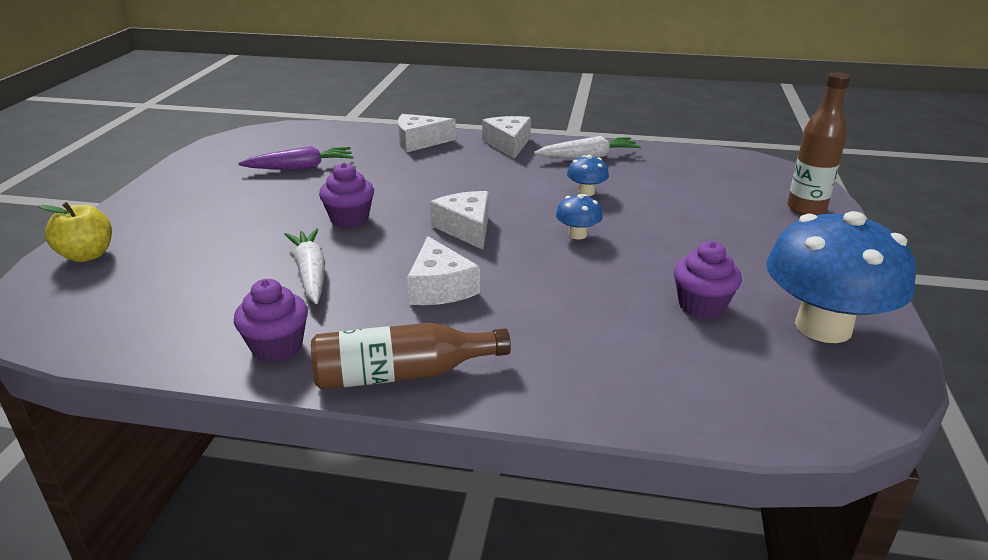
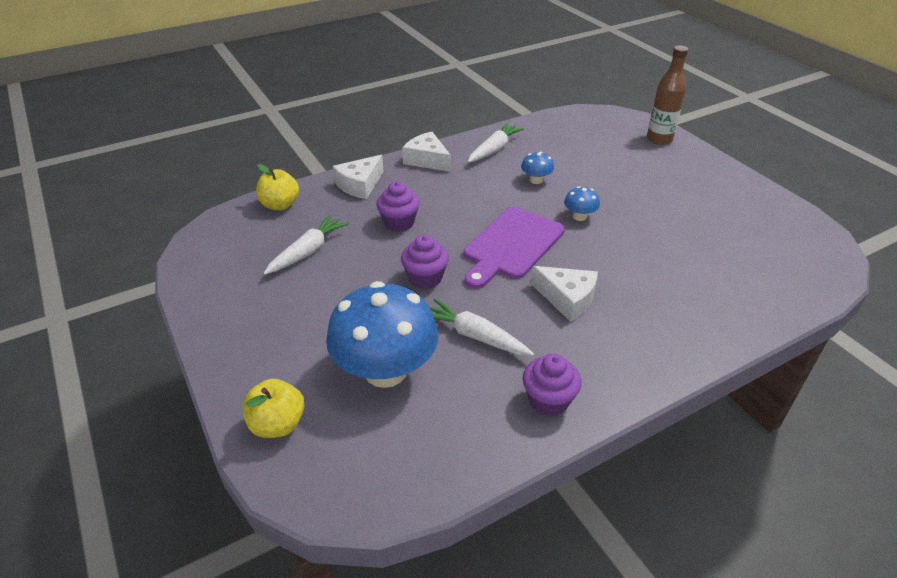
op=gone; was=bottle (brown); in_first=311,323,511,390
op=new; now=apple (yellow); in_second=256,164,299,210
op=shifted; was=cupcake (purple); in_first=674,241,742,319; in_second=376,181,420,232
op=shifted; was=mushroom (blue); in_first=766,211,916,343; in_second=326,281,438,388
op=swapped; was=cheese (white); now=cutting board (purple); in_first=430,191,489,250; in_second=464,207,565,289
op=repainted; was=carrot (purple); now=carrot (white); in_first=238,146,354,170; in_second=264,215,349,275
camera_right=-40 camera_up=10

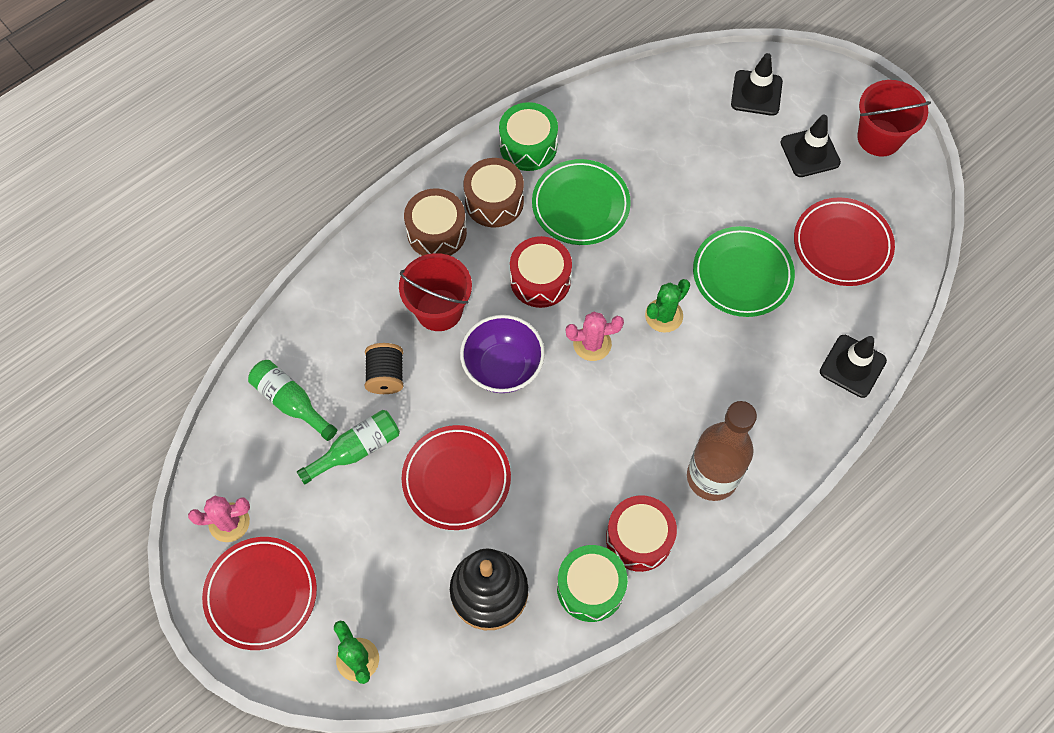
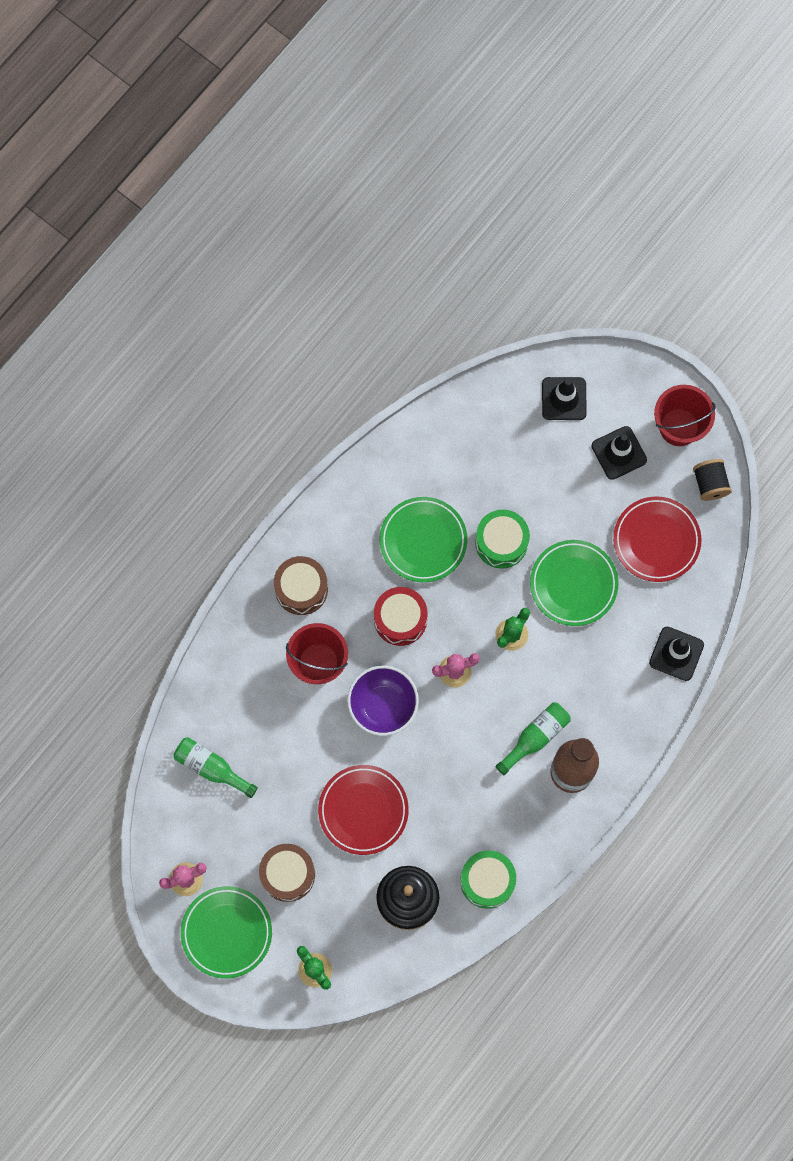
op=gone; was=drum (red); in_first=606,495,677,572
op=shifted; was=bottle (green); in_first=297,410,400,484; in_second=495,702,571,775
op=shifted; was=spool (black); in_first=365,343,404,394; in_second=693,459,732,501
op=shifted; was=drum (brown); in_first=464,158,524,227; in_second=259,844,315,902
op=shifted; was=drum (green); in_first=499,102,558,171; in_second=475,509,530,569
op=repainted; was=plate (red); now=plate (green); in_first=202,537,317,650; in_second=181,886,272,979
camera_right=-10 camera_up=10

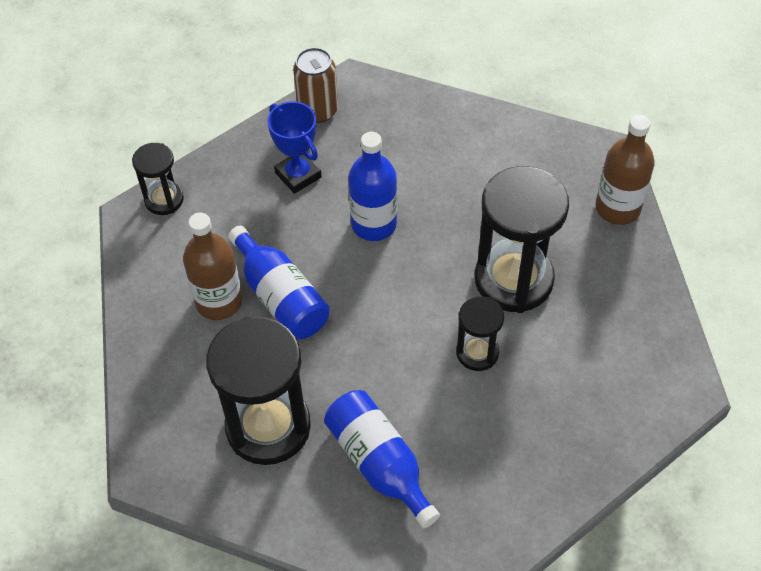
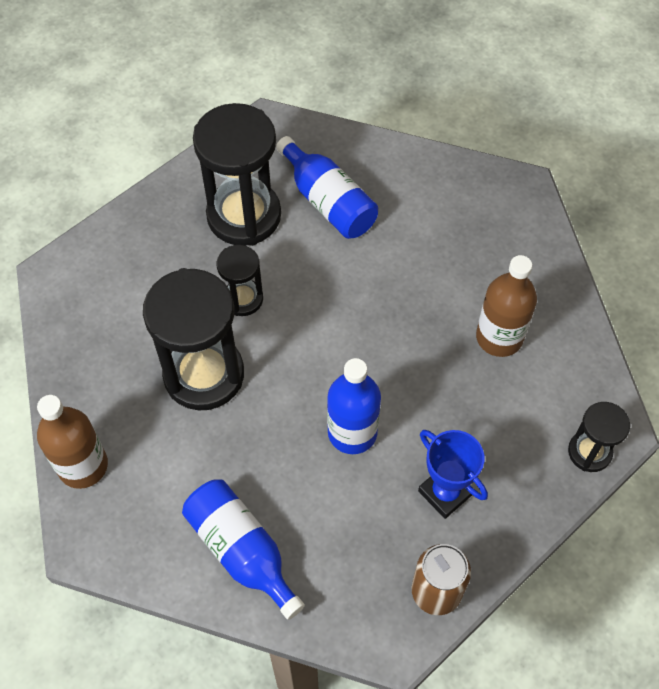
op=shifted; was=hourglass (black); in_first=206,316,311,465; in_second=193,103,281,246
op=shifted; was=bottle (blue); in_first=228,226,330,339; in_second=182,479,305,620
camera_right=175 camera_up=5

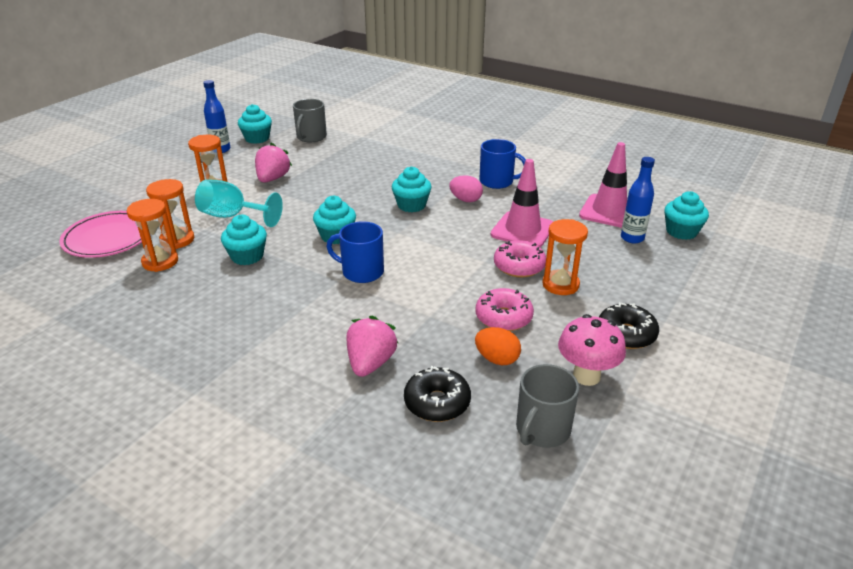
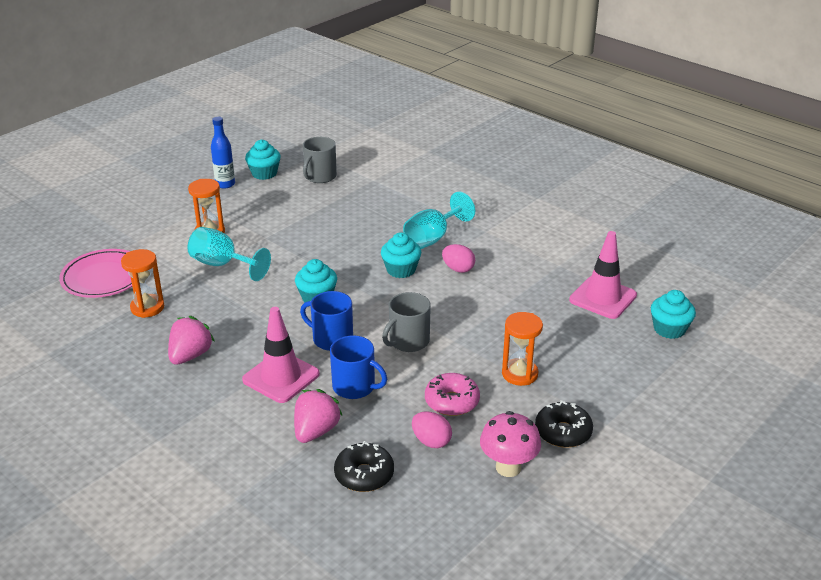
op=gone; was=hourglass (orange); in_first=146,179,194,249
op=gone; was=cupcake (turquoise); in_first=221,215,267,265
op=gone; was=donut (pink); in_first=494,240,546,278
op=gone; was=bottle (blue); in_first=621,157,655,244
op=new; now=goblet (turquoise); in_second=403,192,475,249
op=shifted; was=strawberry (pink); in_first=255,143,292,183; in_second=168,316,215,365
op=shifted; was=mug (blue); in_first=479,139,526,189; in_second=330,335,387,399
op=shifted; was=traffic cone (pink); in_first=491,159,553,248; in_second=242,307,320,403
op=shifted; was=mug (grey); in_first=516,364,579,448; in_second=382,292,431,352
op=repainted; was=egg (orange); now=egg (pink); in_first=475,327,521,365; in_second=412,412,452,448
camera_right=10 camera_up=0

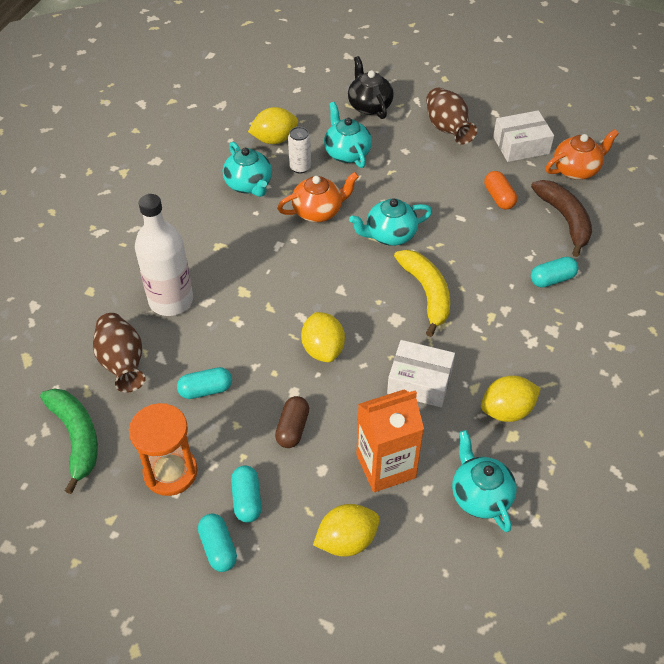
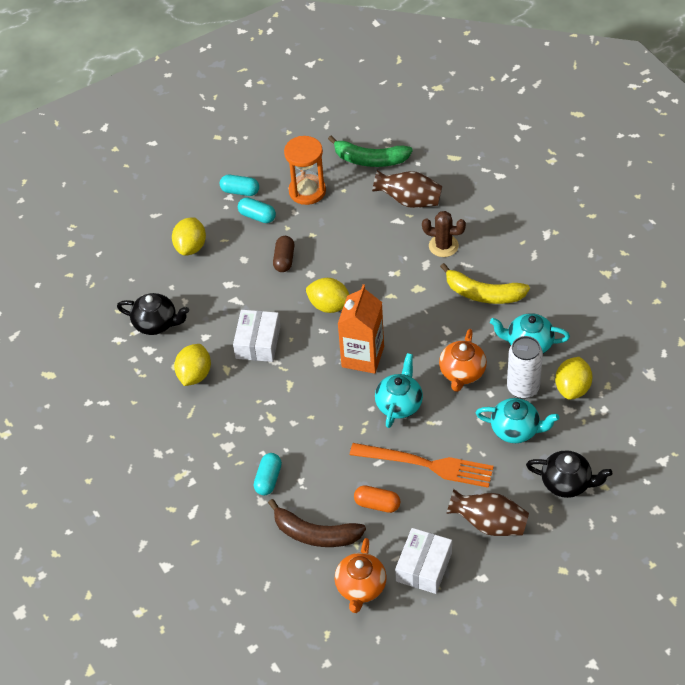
op=gone; was=capsule (turquoise); in_first=177,367,232,399
op=new; now=fork (orange); in_second=350,443,494,488
op=shifted; was=carton (orange); in_first=356,390,424,492; in_second=338,284,384,374
op=shifted; was=banana (yellow); in_first=394,250,450,337; in_second=440,263,530,304
op=swapped; was=bottle (white); now=cactus (brown); in_first=135,194,193,316; in_second=422,211,466,257
op=repainted; was=teapot (turquoise); now=teapot (black); in_first=452,430,517,532; in_second=117,293,189,335
op=rotated; was=capsule (brown); in_first=275,396,309,448; in_second=273,236,295,272; clockwise=45
op=rotated; was=box (white); in_first=387,340,455,407; in_second=233,310,280,362; clockwise=-45
op=scaled; was=can (white); in_first=288,127,311,174; in_second=507,336,543,399; ratio=1.53
camera_right=130 camera_up=0

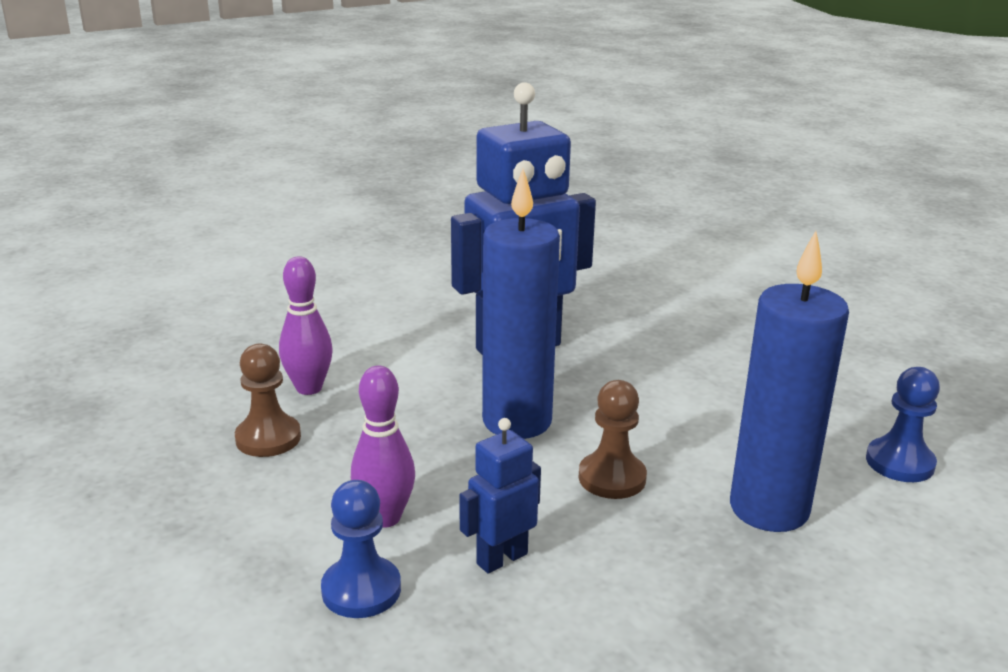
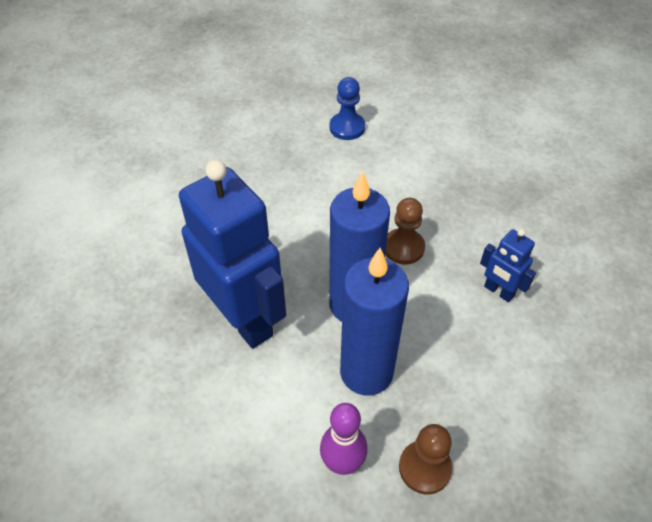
op=gone; was=pawn (blue); in_first=321,480,401,618
op=gone; was=bowling pin (purple); in_first=351,366,415,528
op=shifted; was=candle (blue); in_first=730,231,849,532; in_second=340,248,409,396
camera_right=-100 camera_up=25

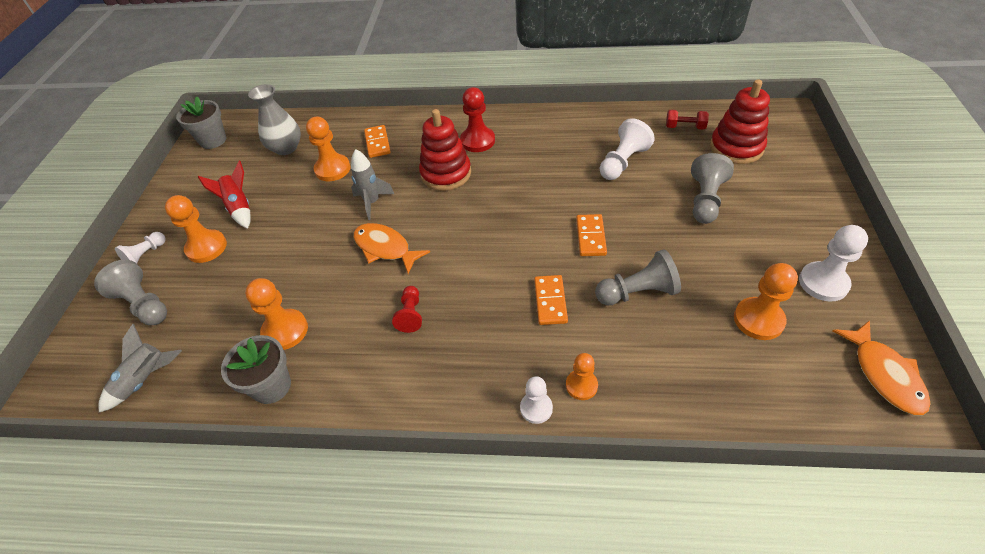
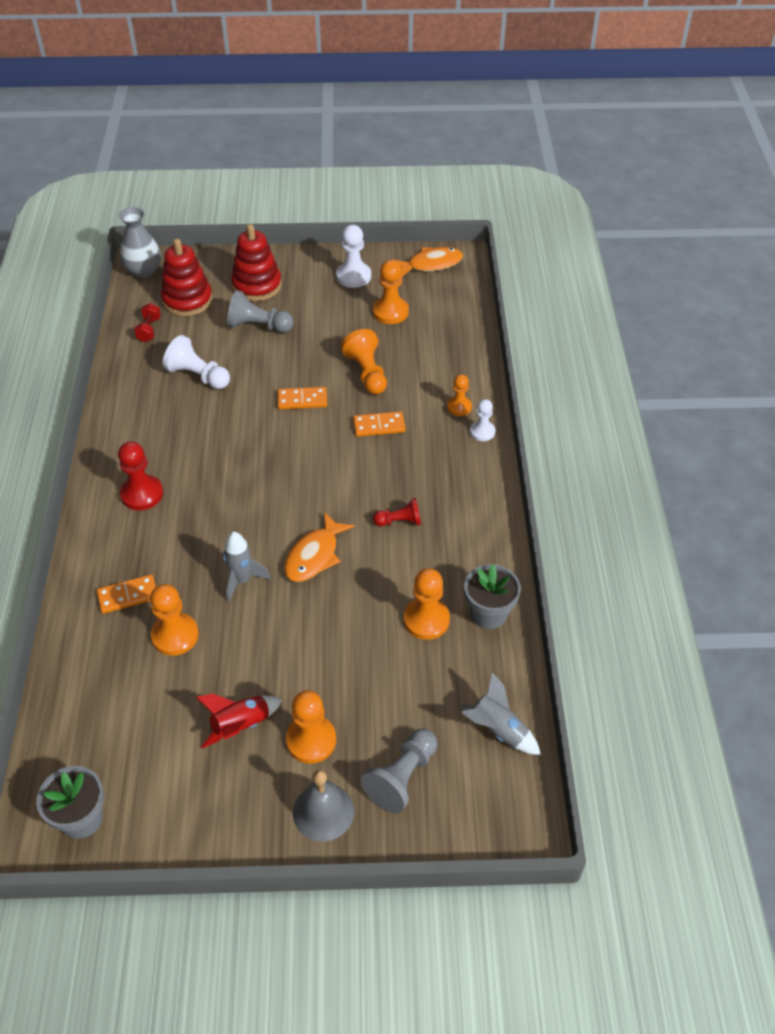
op=shifted; was=vase (grey); in_first=248,84,301,155; in_second=119,207,161,278
op=shifted; was=stacking toy (red); in_first=419,109,471,191; in_second=231,224,282,301
op=swapped; was=pawn (white); now=bell (grey); in_first=115,232,166,264; in_second=293,770,354,842
op=repainted; was=pawn (grey); now=pawn (orange); in_first=595,249,681,306; in_second=341,329,387,395
camera_right=-100 camera_up=0

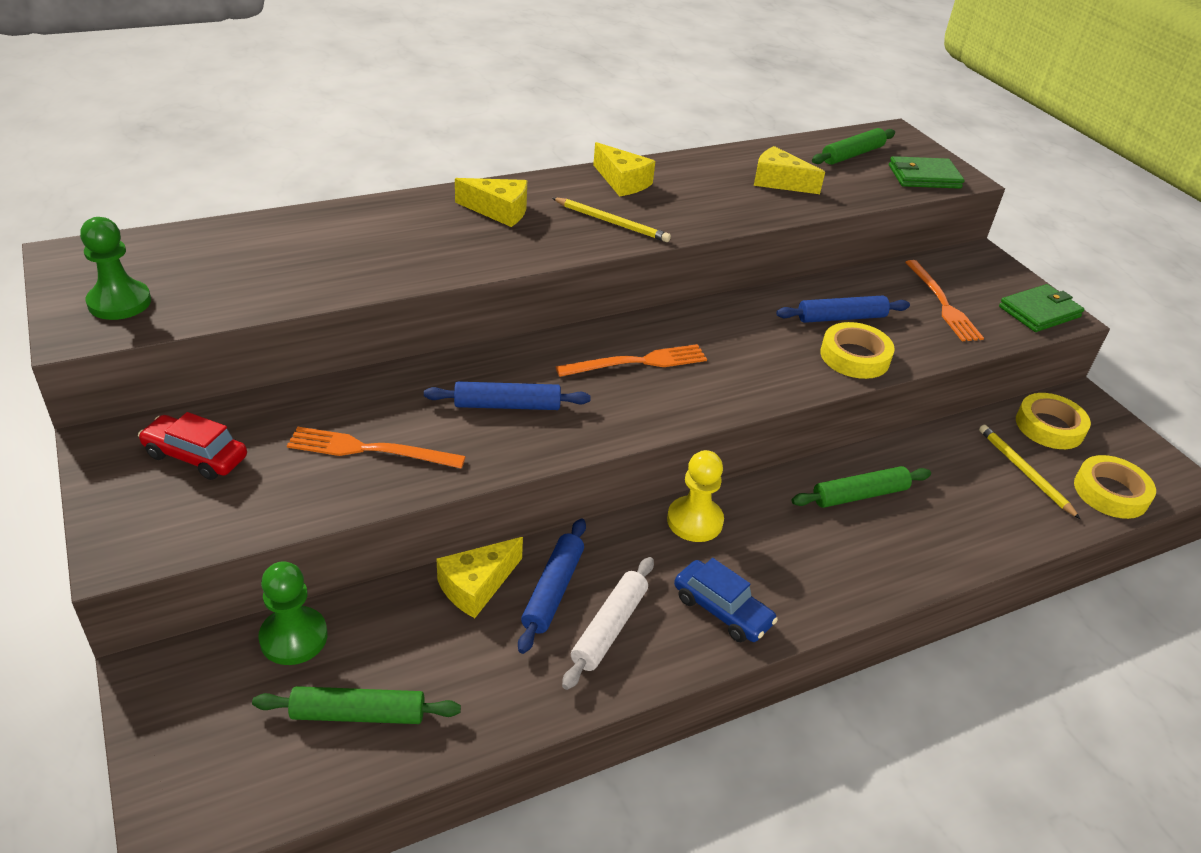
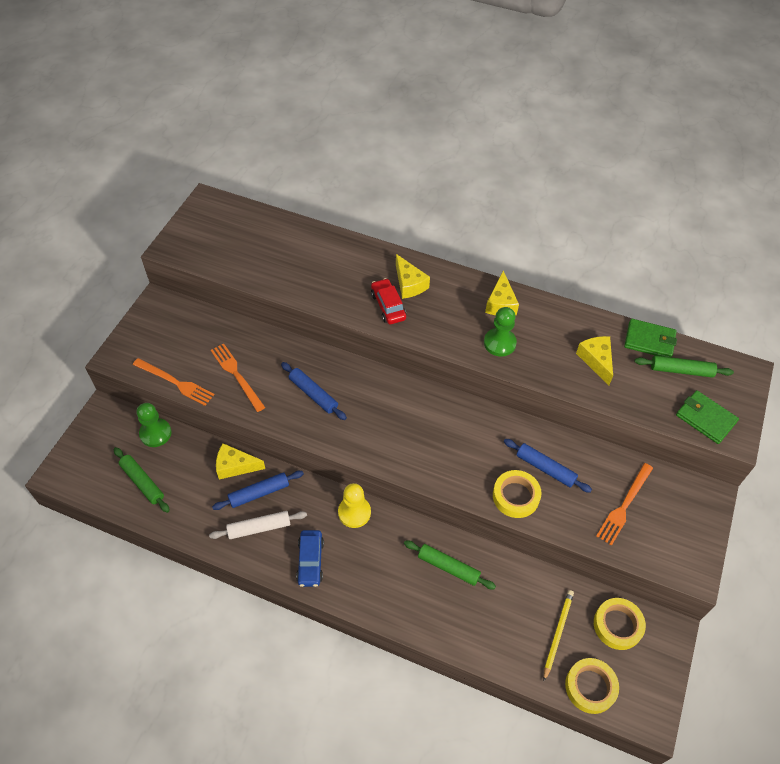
op=gone; was=pencil (yellow); in_first=552,198,671,242
op=shifted; was=pawn (green); in_first=80,217,151,320; in_second=484,307,517,356
op=shifted; was=car (red); in_first=138,412,247,480; in_second=371,278,406,324
op=shifted; was=fork (orange); in_first=556,344,707,377; in_second=133,358,215,406
op=shifted; was=wallet (green); in_first=999,284,1084,332; in_second=624,319,677,357
camera_right=50 camera_up=15

